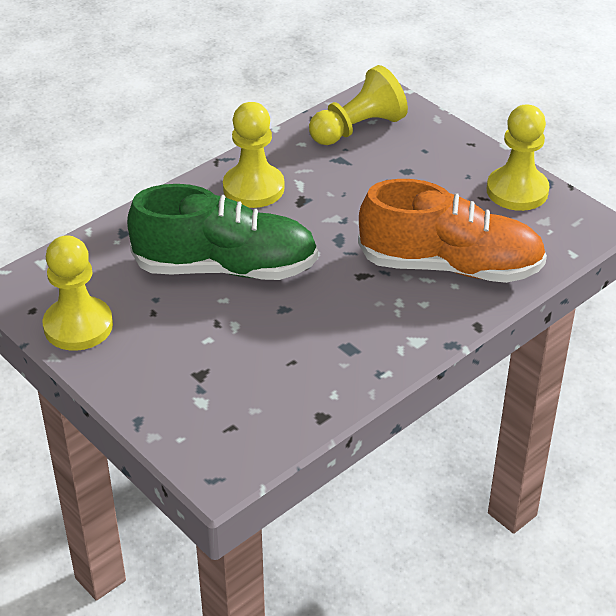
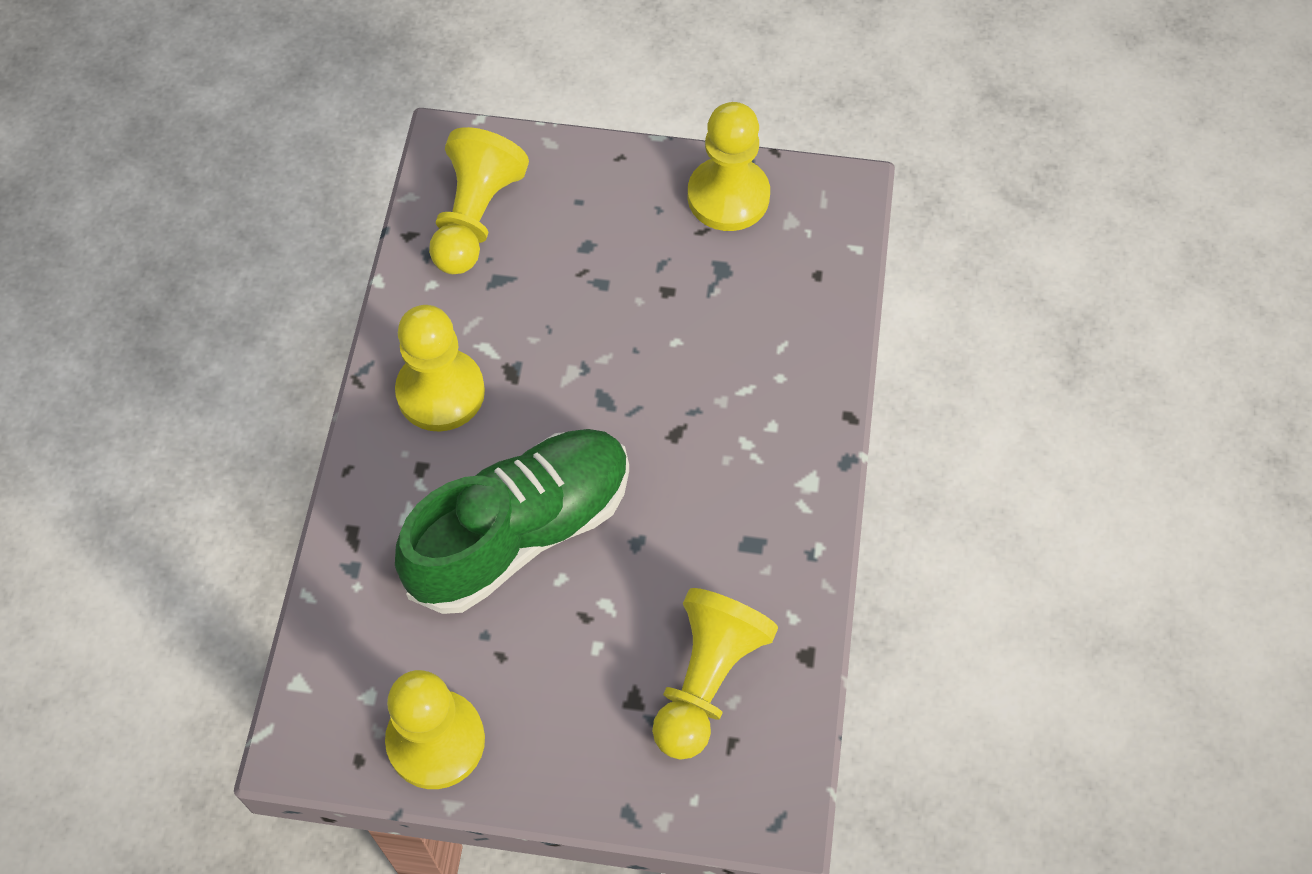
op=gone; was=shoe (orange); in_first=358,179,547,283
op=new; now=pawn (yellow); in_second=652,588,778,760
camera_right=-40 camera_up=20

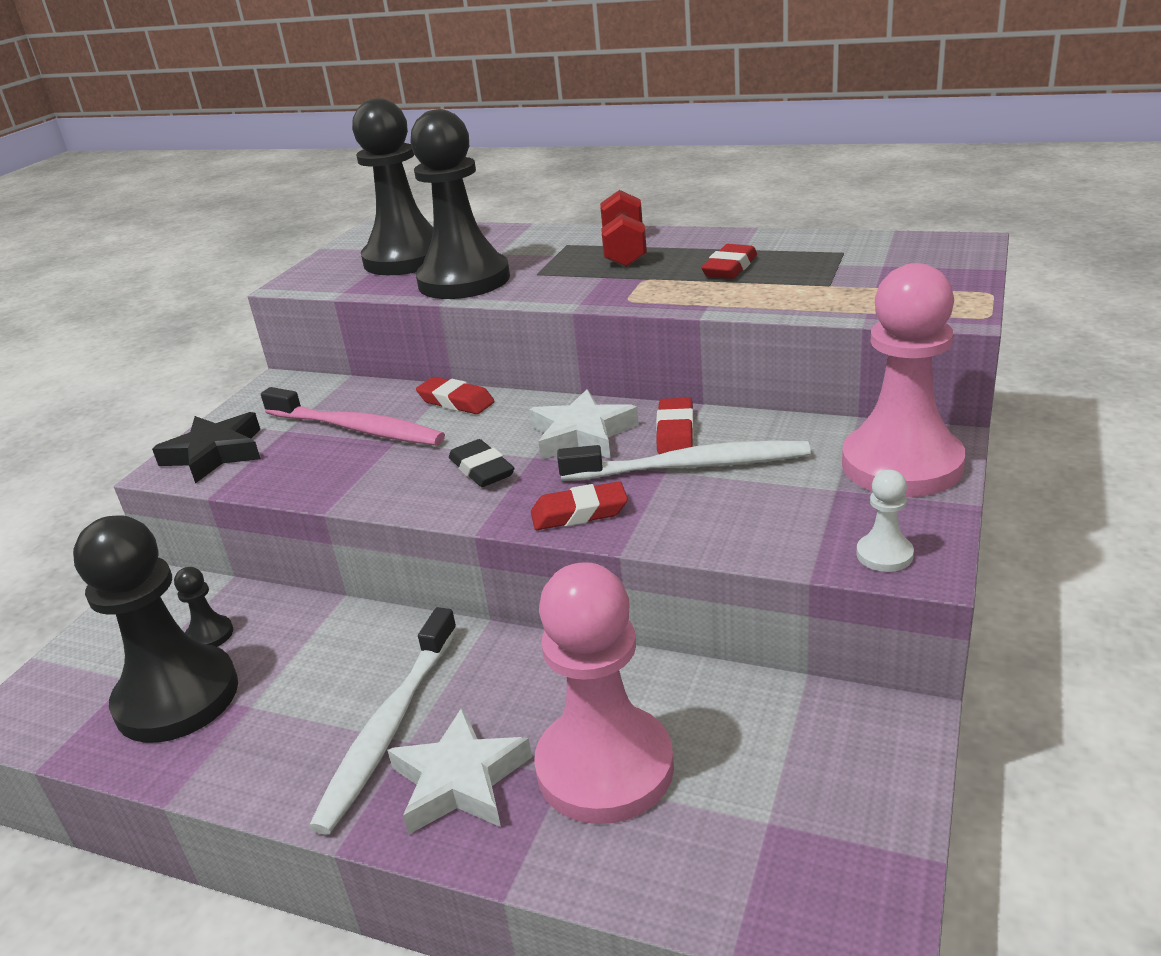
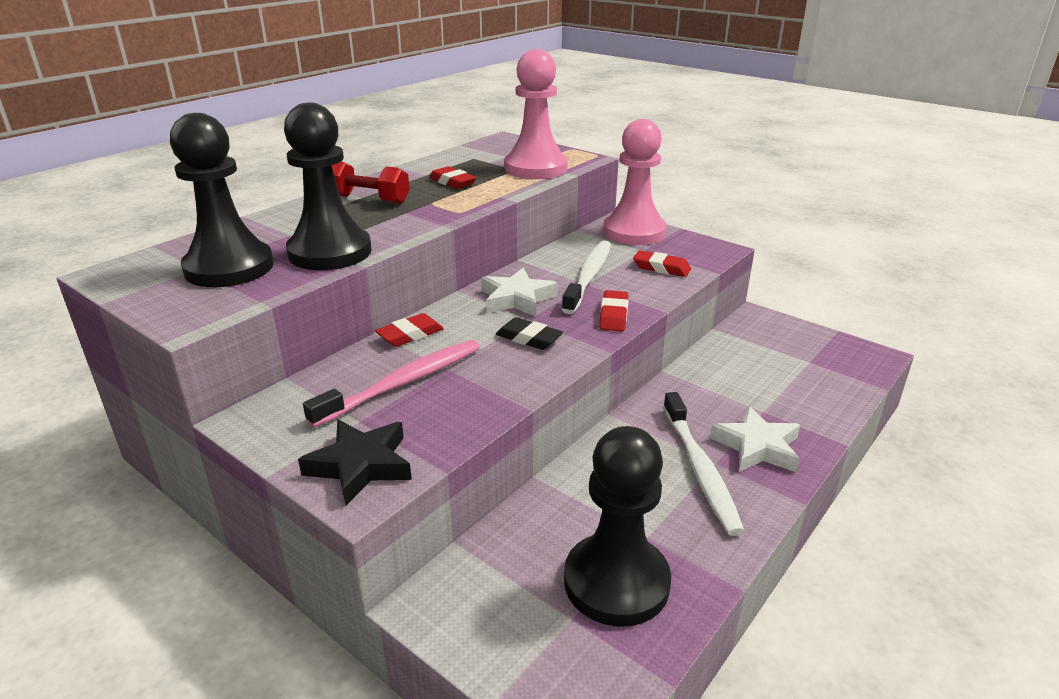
op=gone; was=pawn (black); in_first=174,567,233,647
op=gone; was=pawn (white); in_first=856,470,914,572
op=shifted; was=pawn (pink); in_first=534,562,674,824; in_second=504,49,568,179
op=shifted; was=eraser (red); in_first=656,398,694,454; in_second=633,250,691,277
op=rotated; was=toothbrush (white); in_first=309,607,457,835; in_second=663,392,744,536; clockwise=45
op=rotated; was=eraser (black); in_first=449,439,514,487; in_second=496,317,563,350; clockwise=45
camera_right=-75 camera_up=0

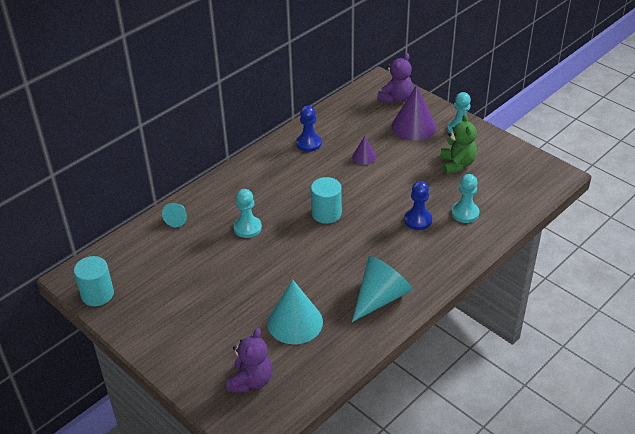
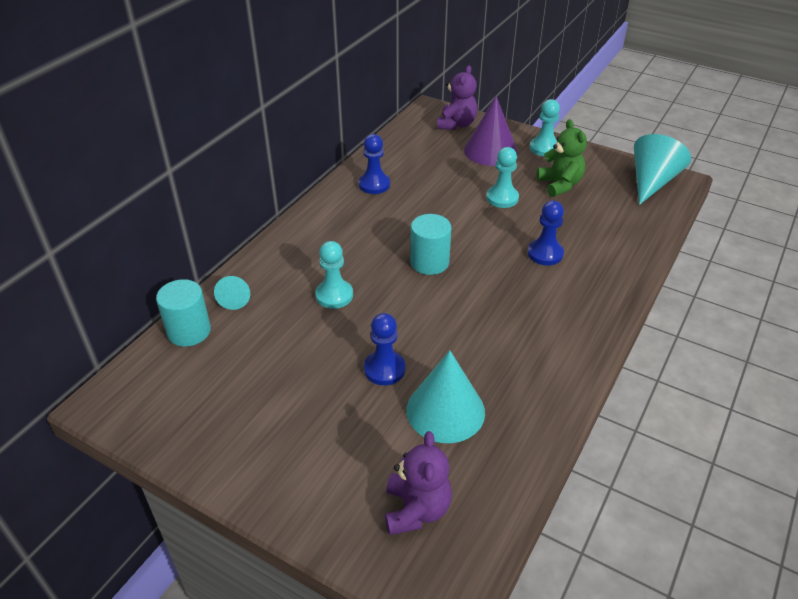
op=gone; was=cone (purple); in_first=352,136,376,165
op=new; now=pawn (blue); in_second=364,313,405,385
op=shifted; was=cylinder (turquoise); in_first=74,256,114,306; in_second=156,279,211,347
op=shifted; was=cone (turquoise); in_first=352,256,412,322; in_second=634,134,691,205
op=shifted; was=pawn (turquoise); in_first=451,174,480,223; in_second=486,147,519,208
camera_right=-15 camera_up=0

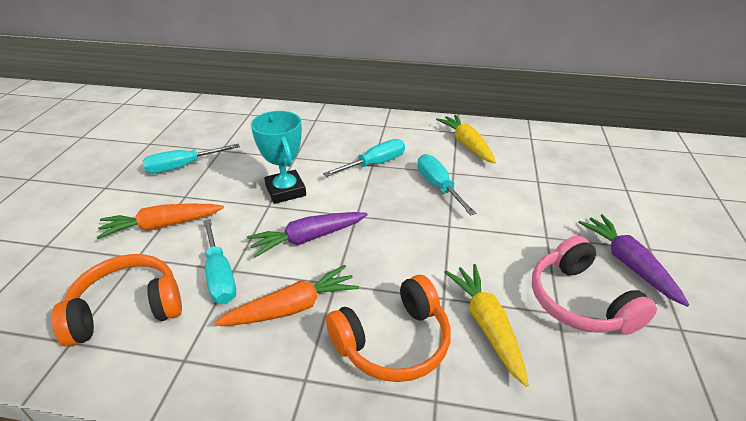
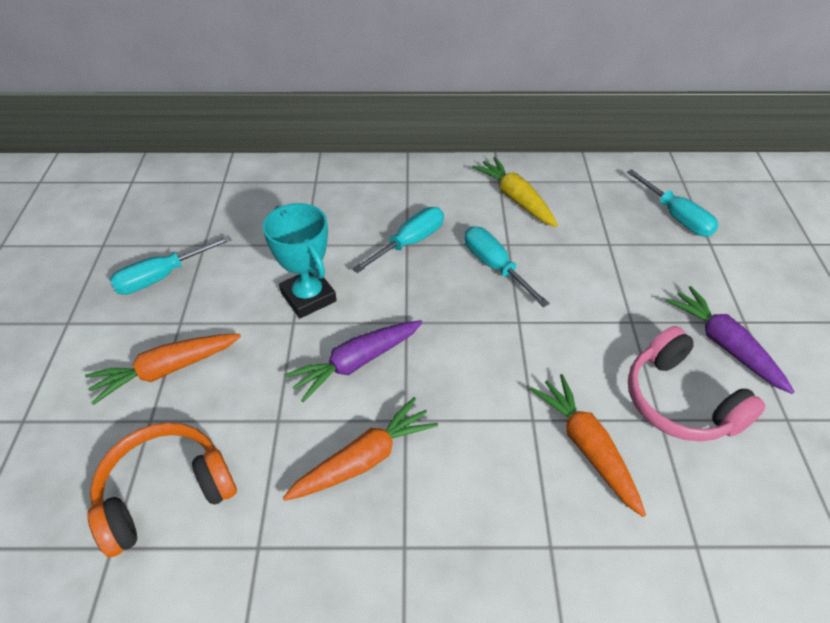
op=gone; was=headphones (orange); in_first=326,275,451,382
op=shifted; was=screwdriver (turquoise); in_first=203,219,236,304; in_second=627,169,718,237
op=repainted; was=carrot (yellow); now=carrot (orange); in_first=444,264,529,387; in_second=530,374,646,517
camera_right=-10 camera_up=10

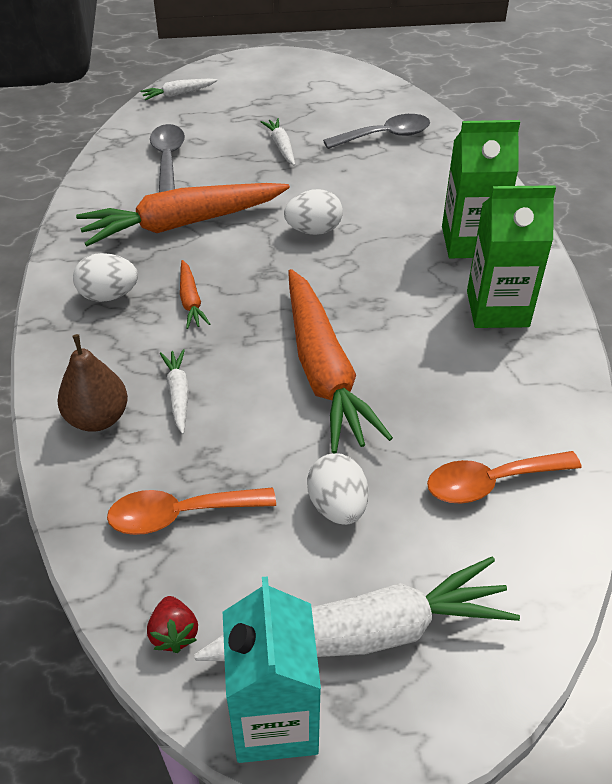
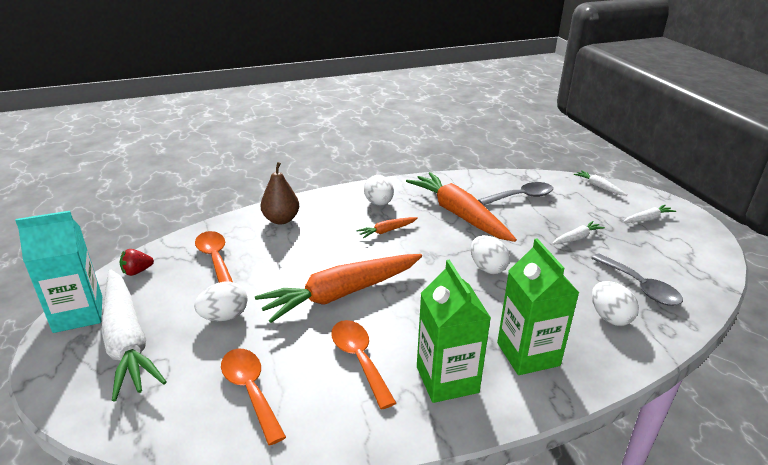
op=new; now=spoon (orange); in_second=331,320,396,409
op=new; now=egg (white); in_second=592,281,639,326
op=shifted; was=carrot (white); in_first=160,349,189,434; in_second=623,205,676,223
camera_right=75 camera_up=-15

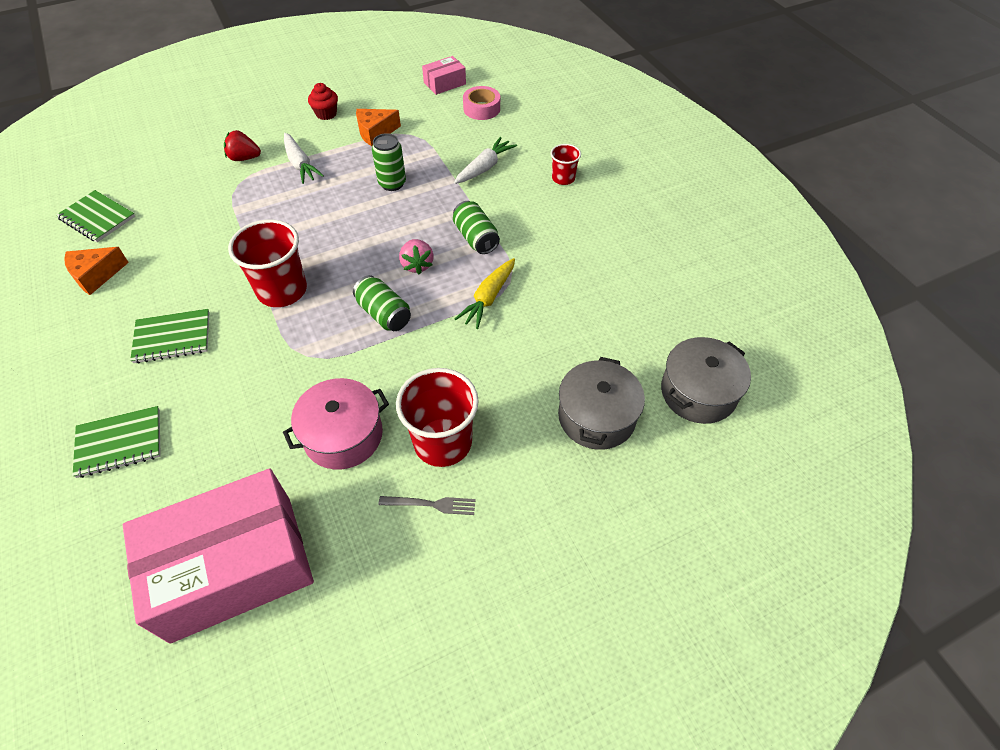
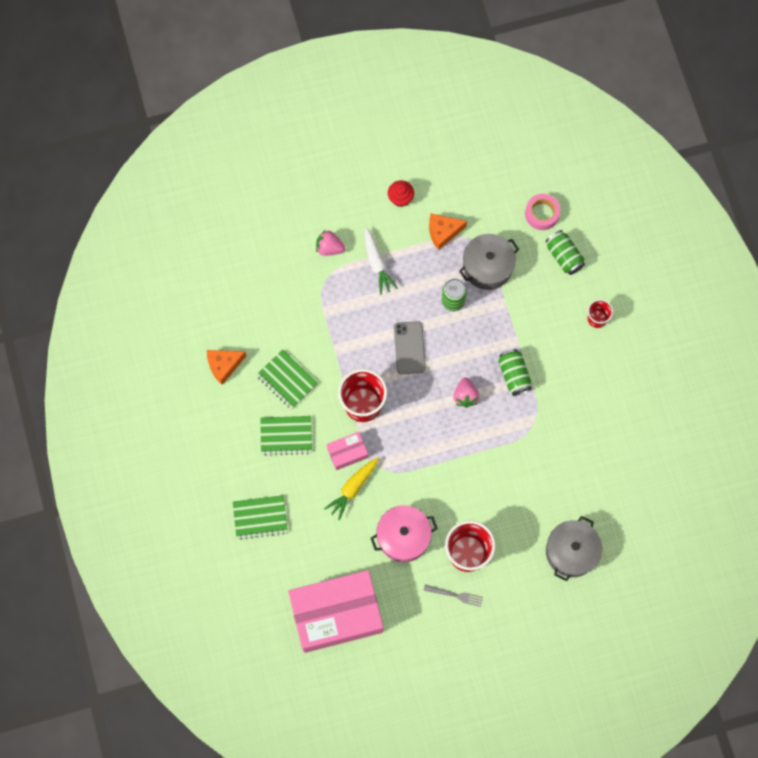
op=gone; was=carrot (white); in_first=454,137,517,184
op=new; now=phone (grey); in_second=394,321,426,374
op=shifted; was=notebook (green); in_first=56,190,135,242; in_second=256,349,318,409
op=shifted; was=can (green); in_first=353,275,411,331; in_second=546,230,585,275
op=shifted; was=box (pink); in_first=422,56,466,95; in_second=327,432,368,470
op=shifted; was=carrot (yellow); in_first=455,258,515,329; in_second=324,457,379,520
op=shifted; was=pot (grey); in_first=661,337,751,424; in_second=459,234,519,290
op=repainted; was=strawberry (red); now=strawberry (pink); in_first=224,130,261,161; in_second=316,230,345,256
camera_right=10 camera_up=20

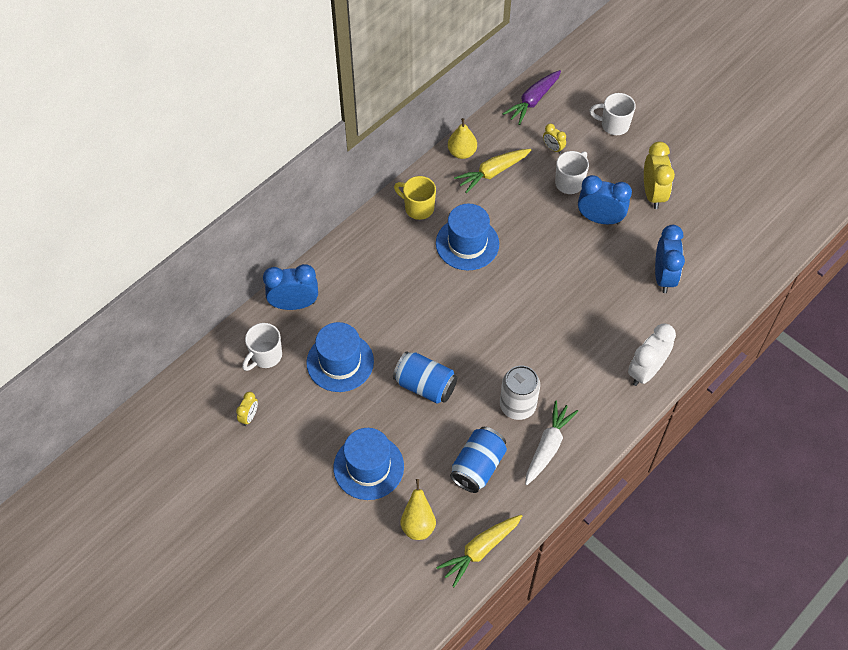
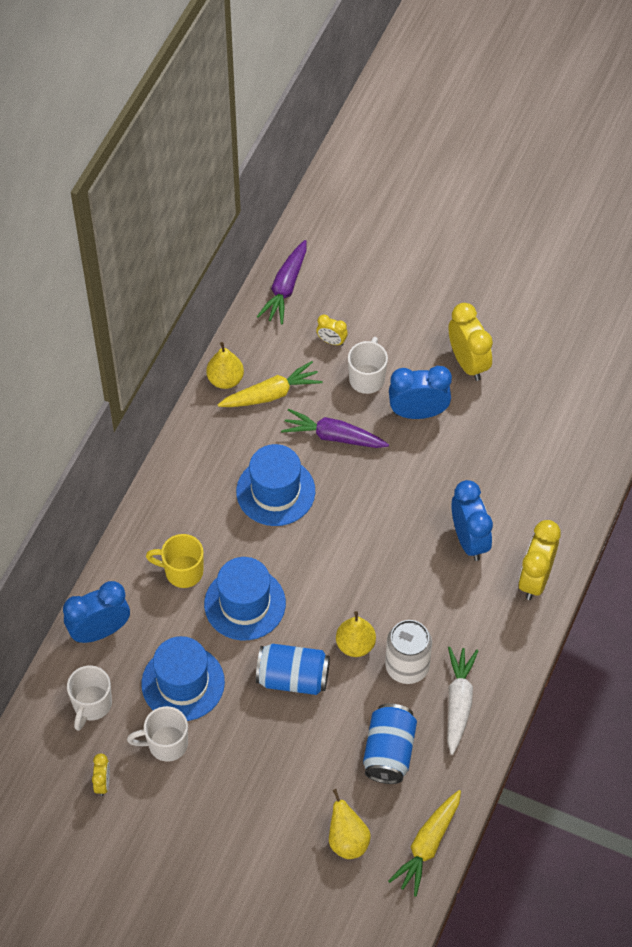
op=new; now=carrot (purple); in_second=281,408,389,448
op=new; now=pear (yellow); in_second=336,611,376,657
op=shifted; was=hat (blue); in_first=333,428,404,500; in_second=204,557,286,640
op=shifted; was=mug (yellow); in_first=394,176,436,220; in_second=146,534,204,588
op=shifted; was=mug (white); in_first=589,93,636,135; in_second=127,706,188,762
op=shifted; was=clock (blue); in_first=655,225,685,293; in_second=451,480,493,561
op=repainted; was=clock (white); now=clock (yellow); in_first=628,323,676,386; in_second=518,520,561,600
op=rotated; was=carrot (yellow); in_first=454,149,531,193; in_second=218,361,323,407; clockwise=-150
camera_right=-20 camera_up=0

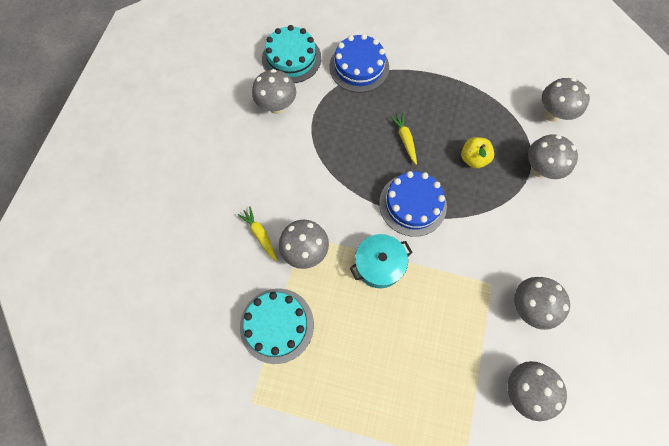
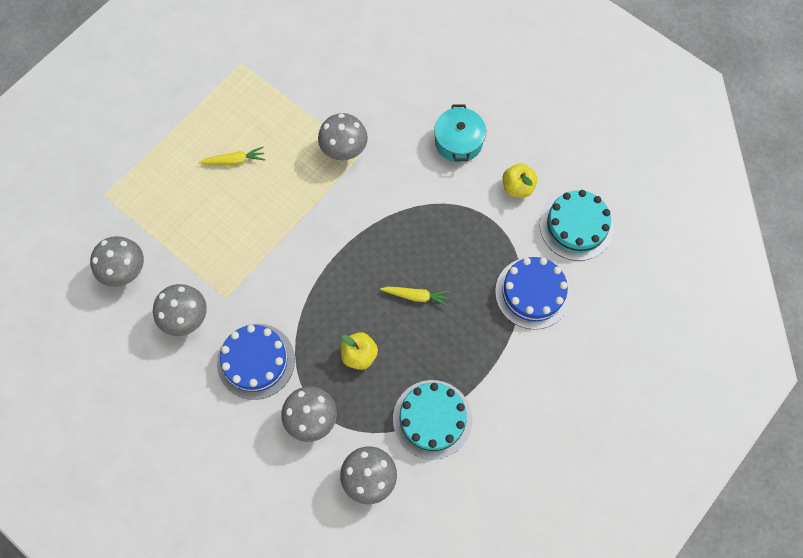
op=shifted; was=carrot (yellow); in_first=237,207,277,261; in_second=199,147,265,165
op=shifted; was=cake (turquoise); in_first=240,288,314,364; in_second=393,380,472,459
op=shifted; was=pot (turquoise); in_first=350,234,413,288; in_second=434,104,486,163
op=shifted; was=cake (blue); in_first=379,171,447,237; in_second=217,324,295,400
op=swapped; was=mushroom (grey); now=apple (yellow); in_first=252,69,296,114; in_second=502,163,538,198
camera_right=115 camera_up=0

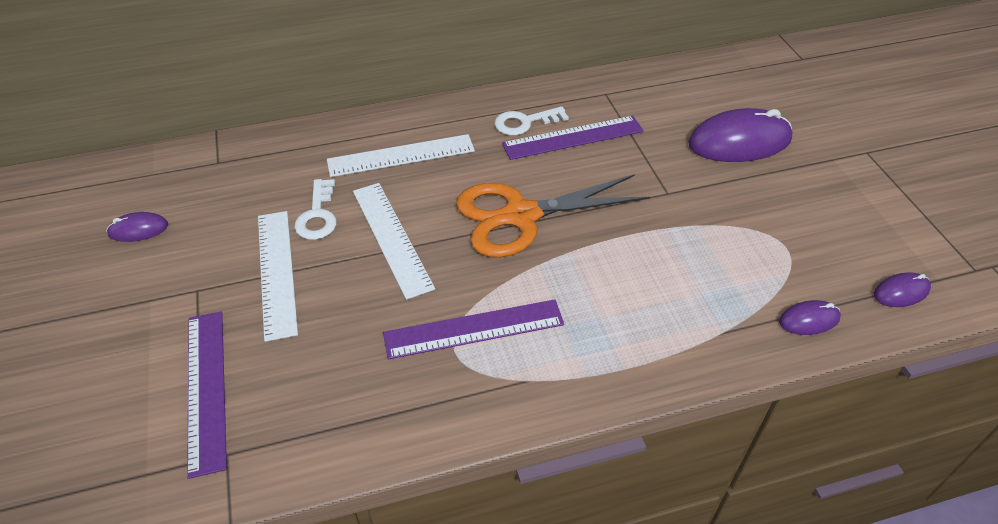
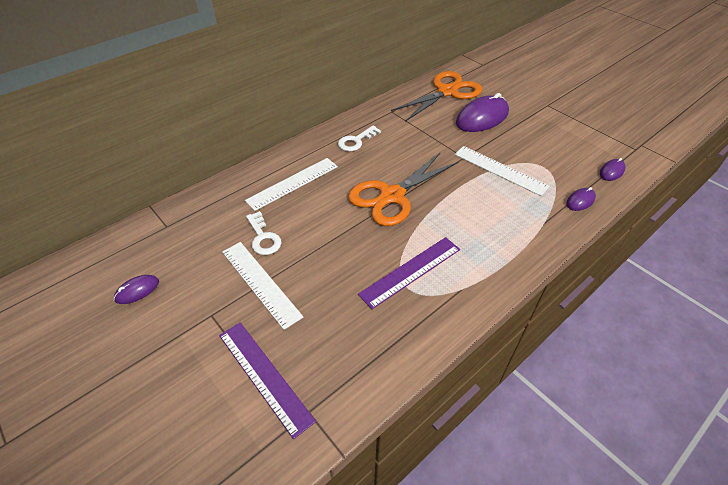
op=gone; was=ruler (purple); in_first=502,116,644,160
op=new; now=scissors (orange); in_second=391,71,482,121
op=shifted; was=ruler (white); in_first=353,183,435,300; in_second=454,146,550,196
camera_right=-25 camera_up=0

